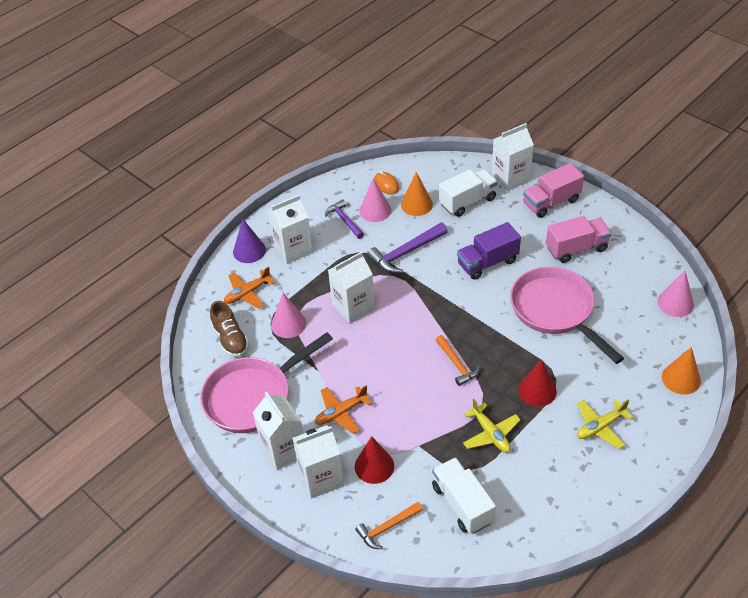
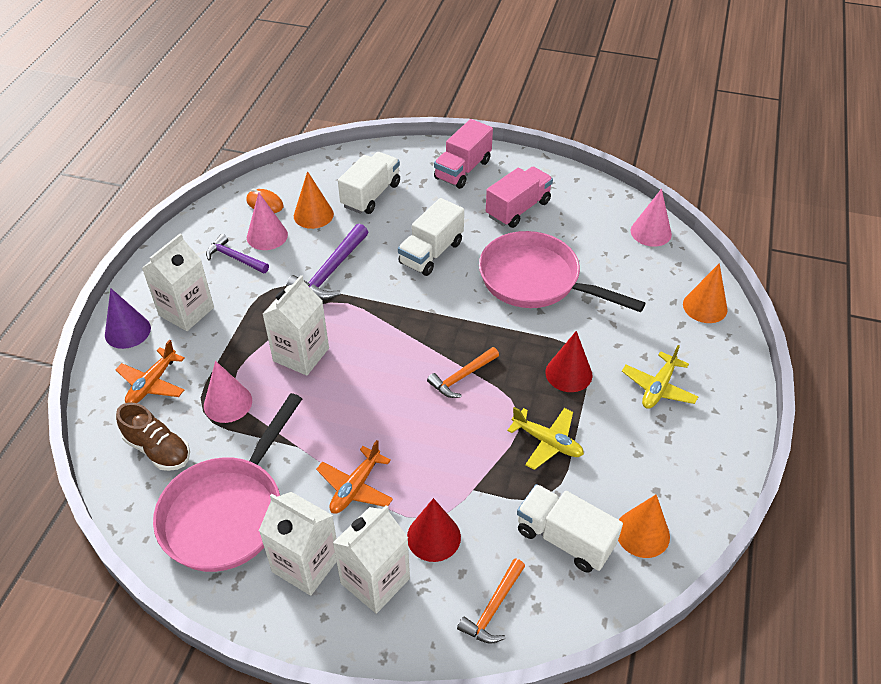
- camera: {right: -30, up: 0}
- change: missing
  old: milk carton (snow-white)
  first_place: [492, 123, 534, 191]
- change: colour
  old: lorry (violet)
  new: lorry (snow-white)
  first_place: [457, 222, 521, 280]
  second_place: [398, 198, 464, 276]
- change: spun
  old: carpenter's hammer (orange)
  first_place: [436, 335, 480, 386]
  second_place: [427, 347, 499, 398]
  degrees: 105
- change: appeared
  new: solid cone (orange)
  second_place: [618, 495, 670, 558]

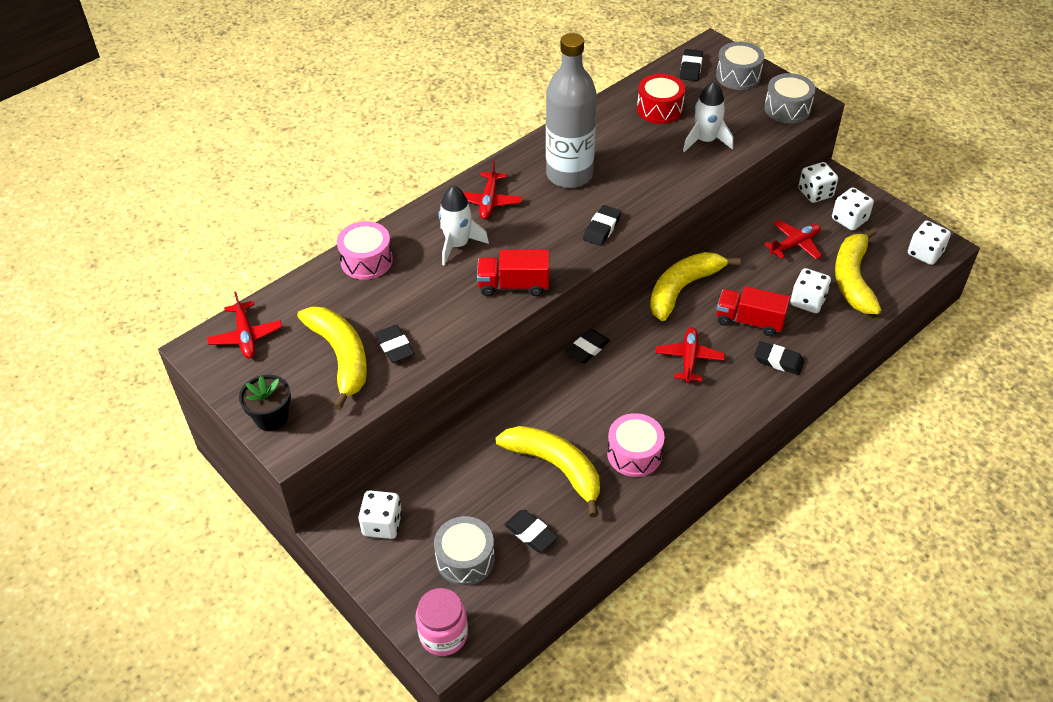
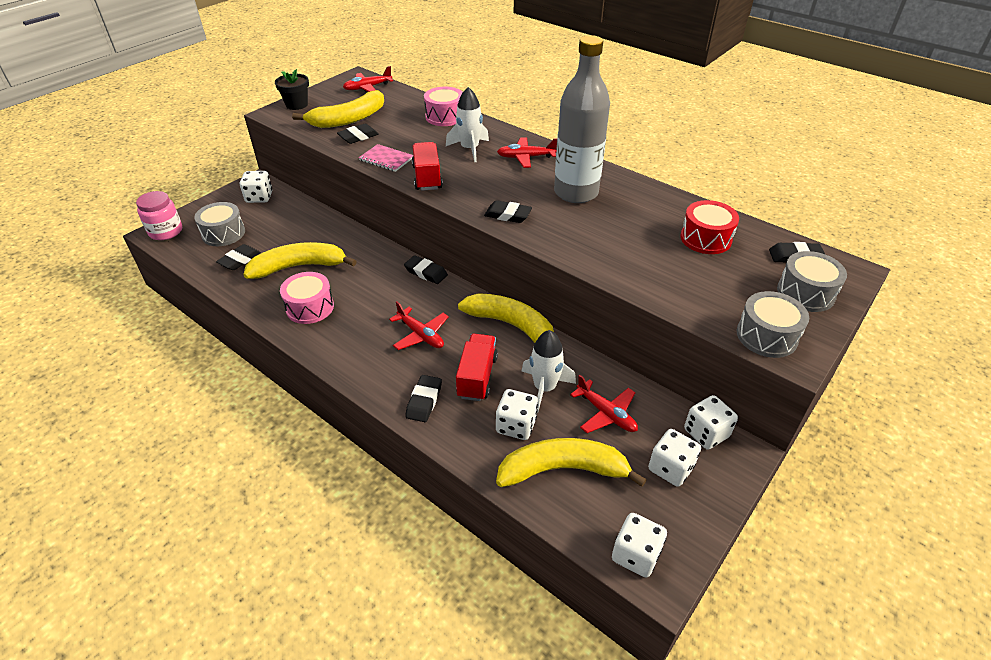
- camera: {right: 80, up: -5}
- change: relocated
  old: toy rocket (snow-white)
  first_place: [683, 81, 733, 152]
  second_place: [522, 330, 576, 413]
- change: spun
  old: plane (scarlet)
  first_place: [655, 327, 725, 383]
  second_place: [389, 301, 449, 350]
  degrees: 45
- change: spun
  old: toy banana (bright yellow)
  first_place: [495, 426, 600, 517]
  second_place: [243, 242, 357, 279]
  degrees: -135
- change: appeared
  new: exercise book (pink)
  second_place: [359, 144, 413, 172]

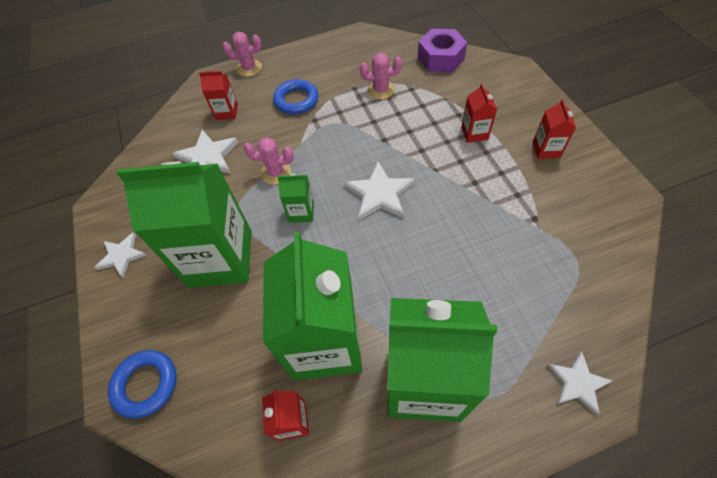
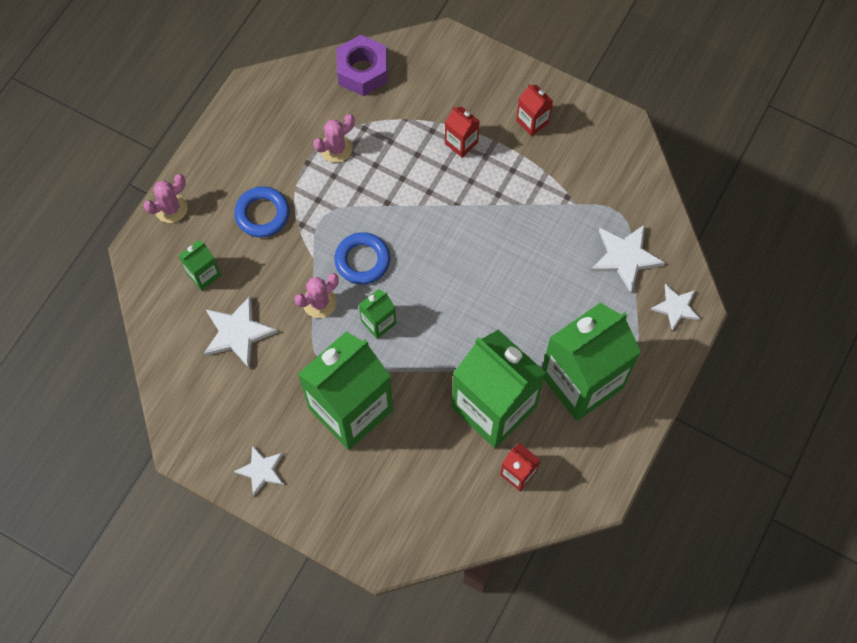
- camera: {right: -45, up: 10}
- change: colour
  old: milk carton (scarlet)
  new: milk carton (green)
  first_place: [199, 71, 238, 120]
  second_place: [178, 240, 221, 290]
- change: relocated
  old: star (snow-white)
  first_place: [344, 162, 414, 220]
  second_place: [590, 224, 665, 293]
- change: relocated
  old: ring (royal blue)
  first_place: [108, 350, 177, 419]
  second_place: [334, 232, 390, 285]

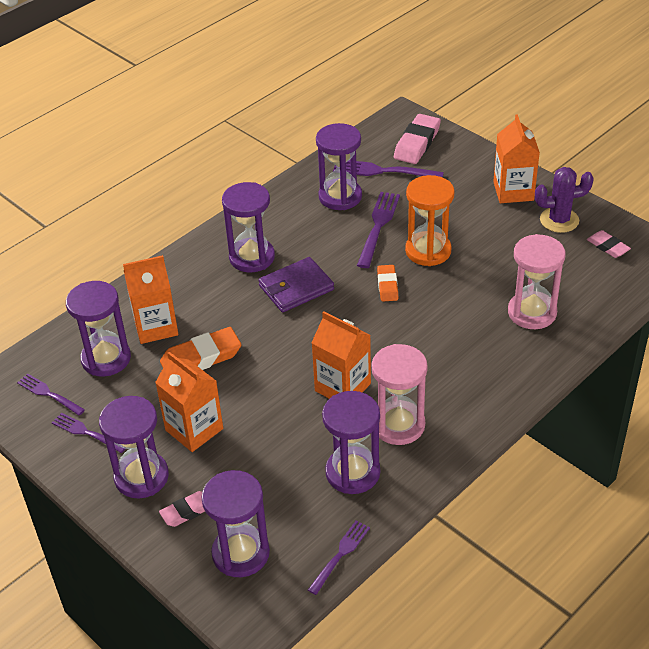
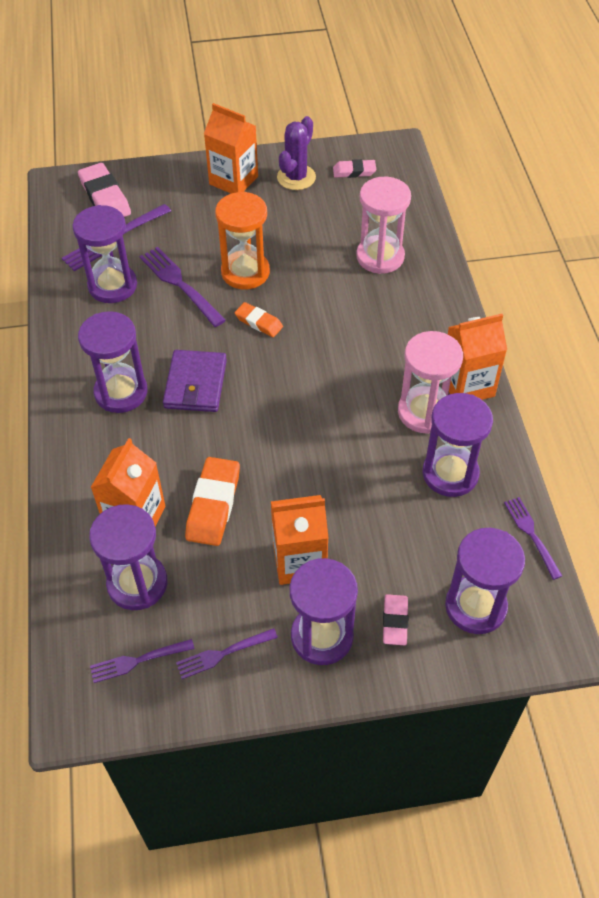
- camera: {right: -55, up: 10}
- change: relocated
  old: milk carton (orange)
  first_place: [312, 311, 371, 399]
  second_place: [448, 314, 507, 400]

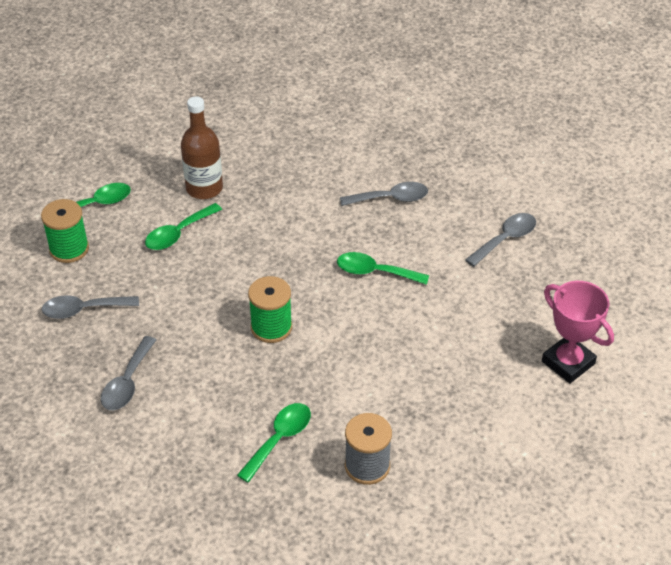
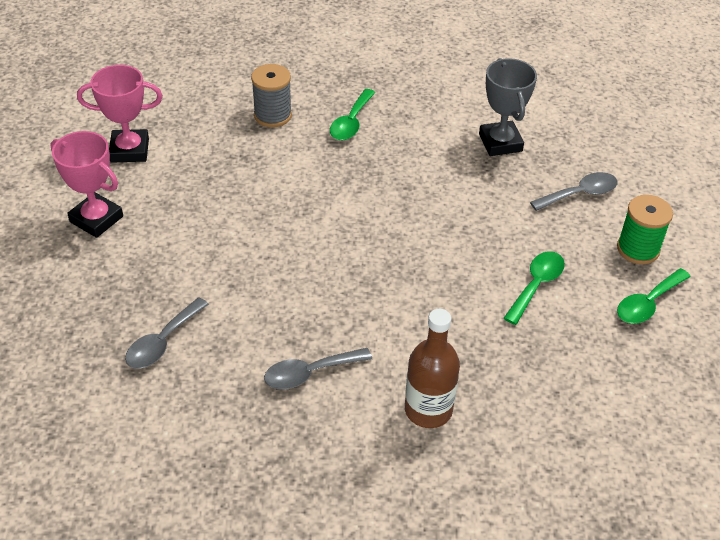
- camera: {right: 165, up: 0}
- change: relocated
  old: flask (brown)
  first_place: [181, 97, 223, 199]
  second_place: [405, 309, 460, 428]
- change: missing
  old: tablespoon (green)
  first_place: [337, 252, 429, 285]
- change: missing
  old: bobbin (green)
  first_place: [248, 276, 292, 343]
- change: exchanged
  old: tablespoon (ash-grey)
  new: trophy (ash-grey)
  first_place: [101, 336, 156, 410]
  second_place: [479, 58, 537, 156]
- change: appeared
  new: trophy (pink)
  second_place: [77, 65, 163, 163]

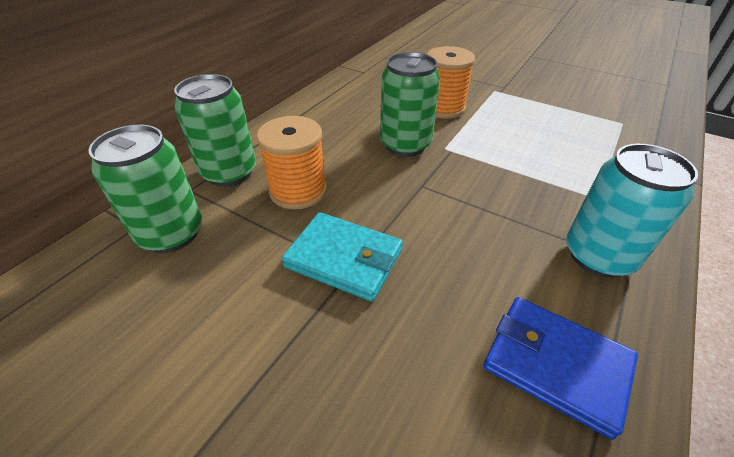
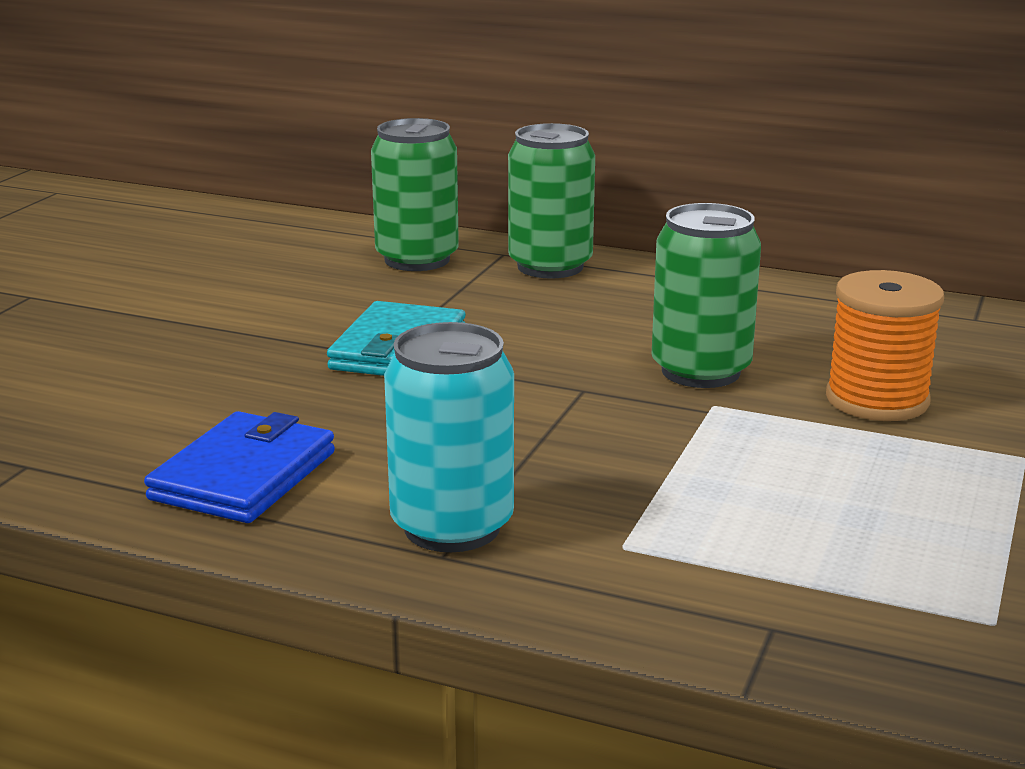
- camera: {right: 80, up: -20}
- change: missing
  old: bobbin (orange)
  first_place: [256, 116, 327, 210]

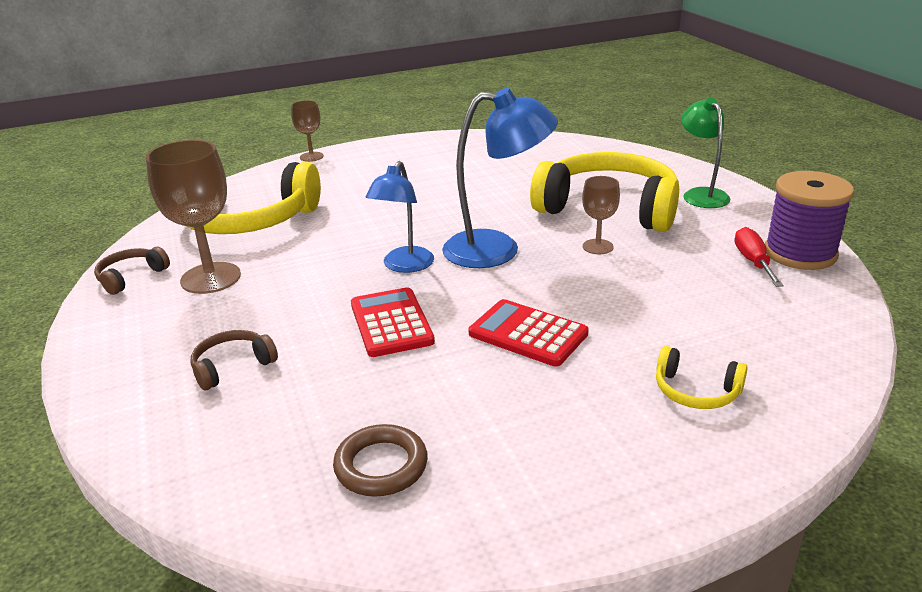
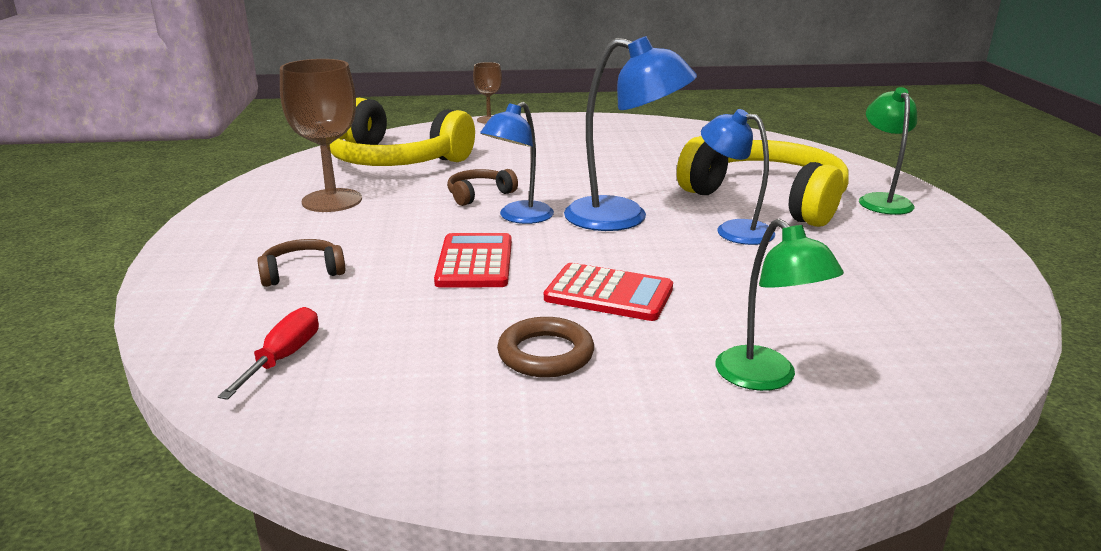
- camera: {right: 15, up: -5}
- change: missing
  old: bobbin (violet)
  first_place: [765, 171, 854, 270]
- change: exchanged
  old: wine glass (brown)
  new: reading lamp (royal blue)
  first_place: [582, 176, 620, 254]
  second_place: [701, 109, 775, 245]
- change: relocated
  old: hand screwdriver (scarlet)
  first_place: [735, 227, 784, 287]
  second_place: [218, 307, 319, 400]
- change: relocated
  old: headset (brown)
  first_place: [94, 247, 170, 295]
  second_place: [447, 169, 518, 206]
- change: spun
  old: calculator (scarlet)
  first_place: [469, 299, 589, 367]
  second_place: [544, 263, 673, 321]
  degrees: 150
- change: exchanged
  old: headset (bright yellow)
  new: reading lamp (green)
  first_place: [656, 346, 748, 409]
  second_place: [715, 219, 844, 391]
- change: relocated
  old: ring (brown)
  first_place: [333, 424, 428, 497]
  second_place: [497, 317, 594, 378]

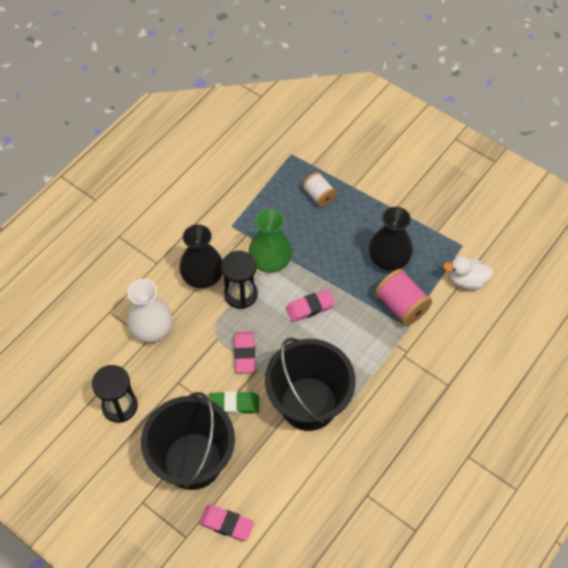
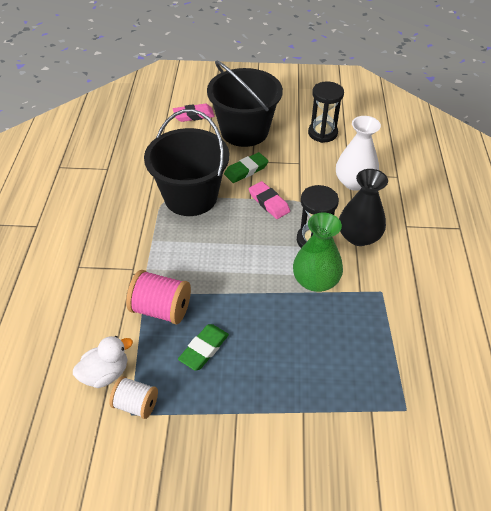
- camera: {right: 145, up: -10}
- change: relocated
  old: bobbin (snow-white)
  first_place: [302, 172, 337, 207]
  second_place: [109, 376, 158, 419]
- change: exchanged
  old: tall vase (black)
  new: pencil eraser (green)
  first_place: [369, 207, 413, 271]
  second_place: [178, 324, 229, 371]
- change: missing
  old: pencil eraser (pink)
  first_place: [286, 289, 335, 322]

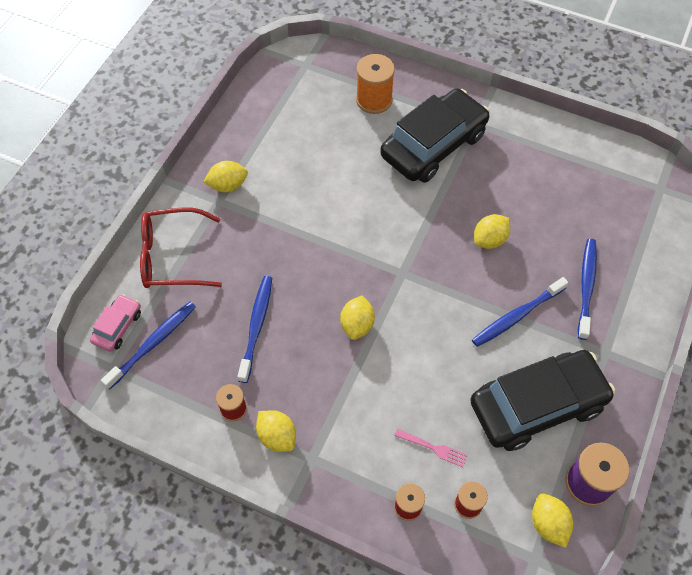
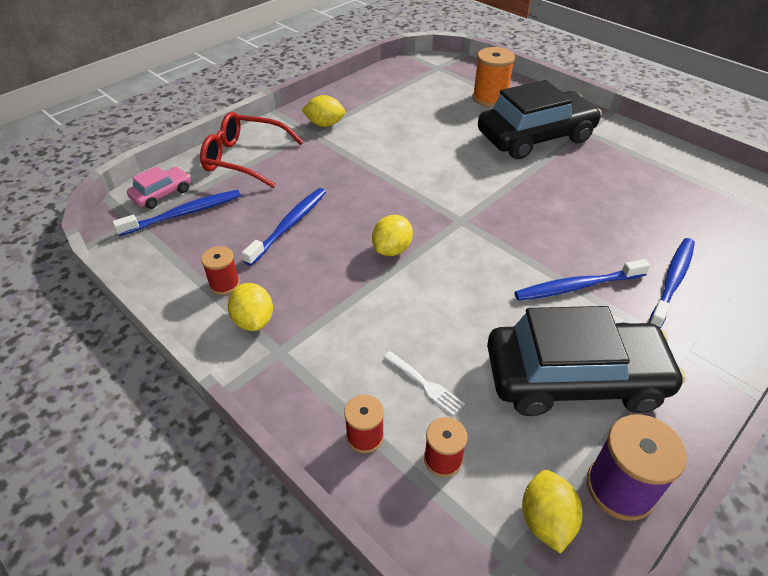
- camera: {right: 20, up: -15}
- change: missing
  old: toy lemon (bright yellow)
  first_place: [474, 214, 510, 249]
- change: colour
  old: table fork (pink)
  new: table fork (snow-white)
  first_place: [394, 429, 468, 467]
  second_place: [384, 351, 465, 416]

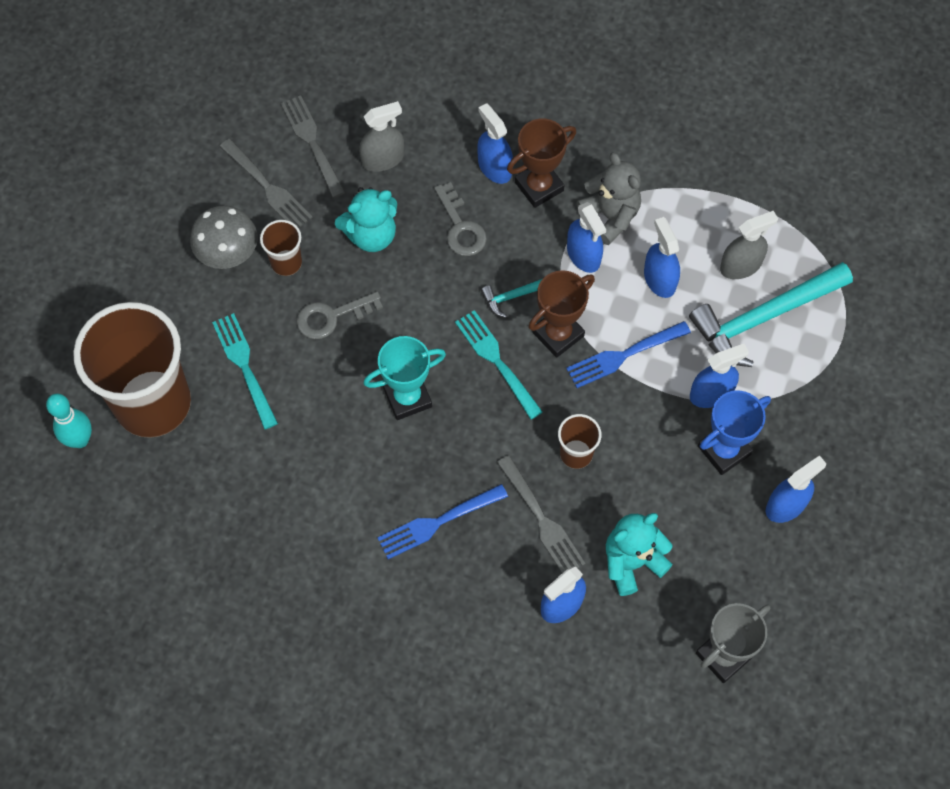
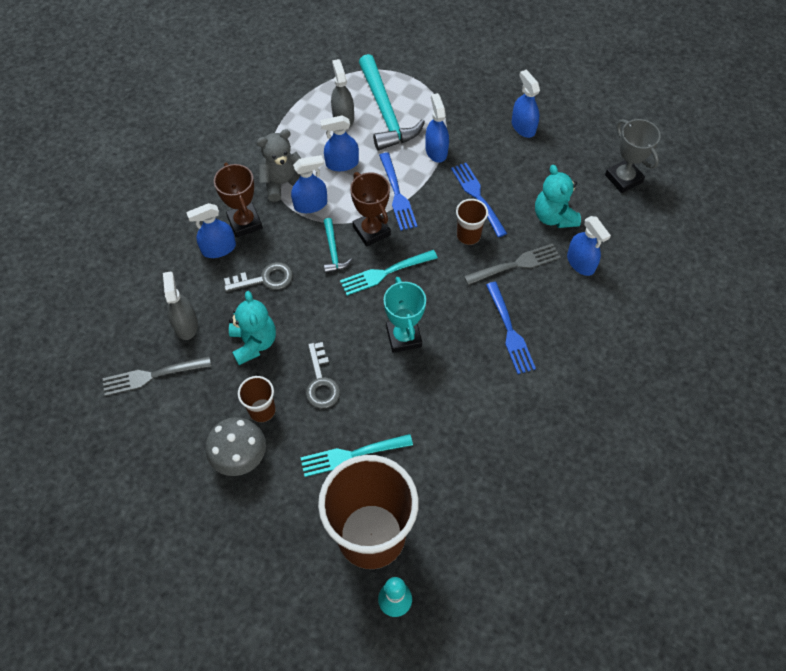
- camera: {right: -80, up: -5}
- change: missing
  old: table fork (ash-grey)
  first_place: [220, 139, 313, 227]
- change: missing
  old: trophy (royal blue)
  first_place: [698, 390, 771, 475]
- change: appeared
  new: table fork (royal blue)
  second_place: [451, 163, 507, 237]

